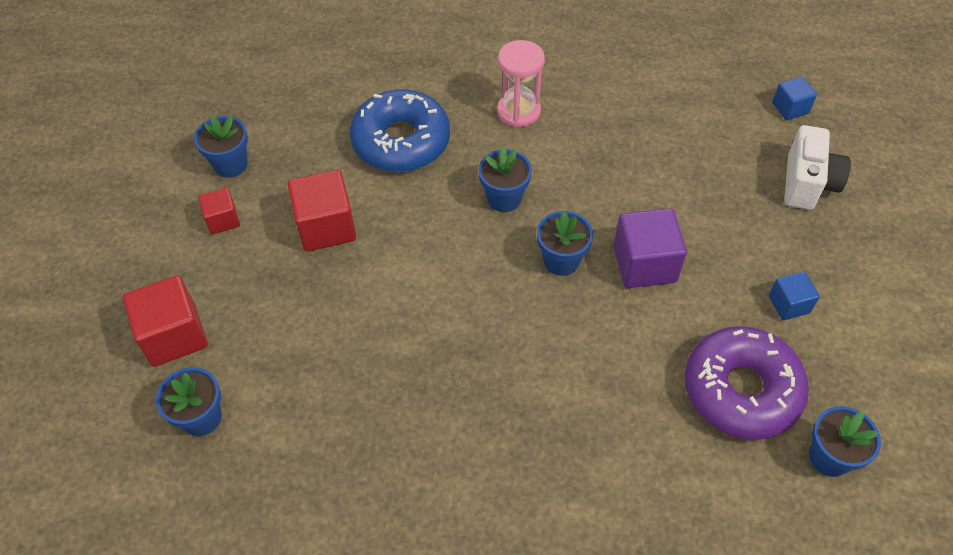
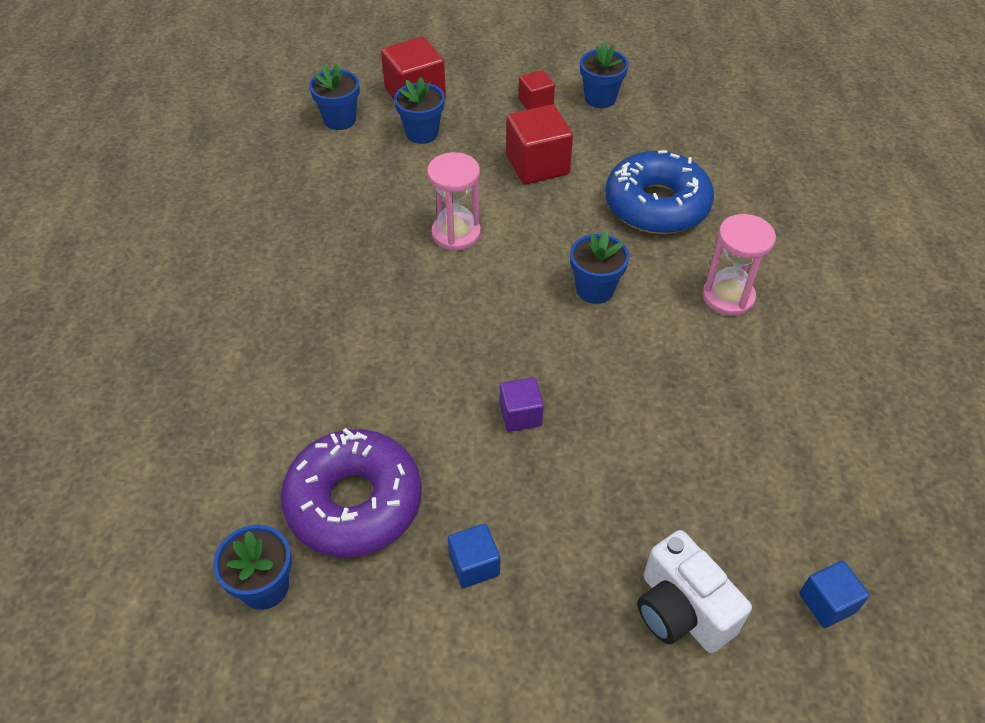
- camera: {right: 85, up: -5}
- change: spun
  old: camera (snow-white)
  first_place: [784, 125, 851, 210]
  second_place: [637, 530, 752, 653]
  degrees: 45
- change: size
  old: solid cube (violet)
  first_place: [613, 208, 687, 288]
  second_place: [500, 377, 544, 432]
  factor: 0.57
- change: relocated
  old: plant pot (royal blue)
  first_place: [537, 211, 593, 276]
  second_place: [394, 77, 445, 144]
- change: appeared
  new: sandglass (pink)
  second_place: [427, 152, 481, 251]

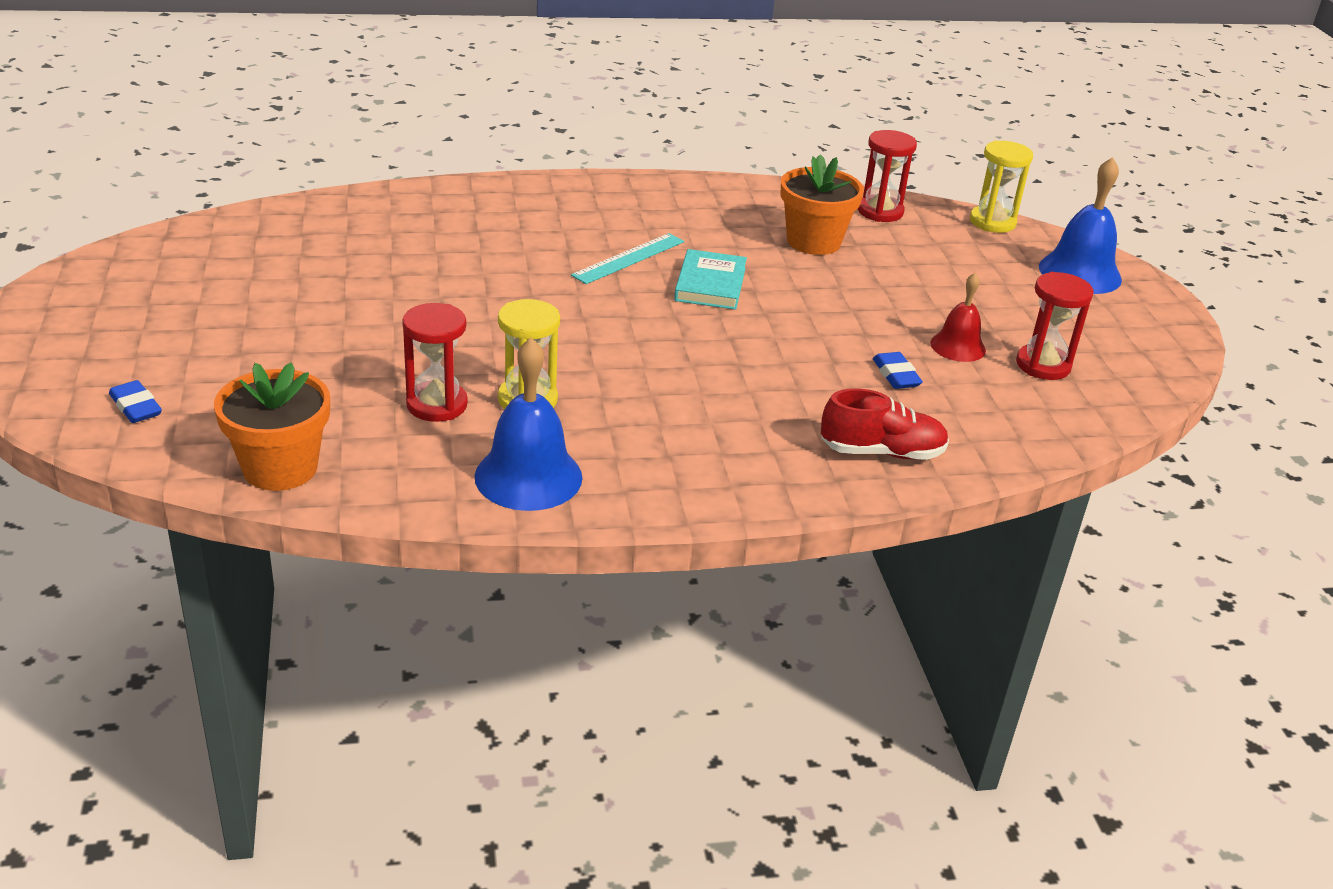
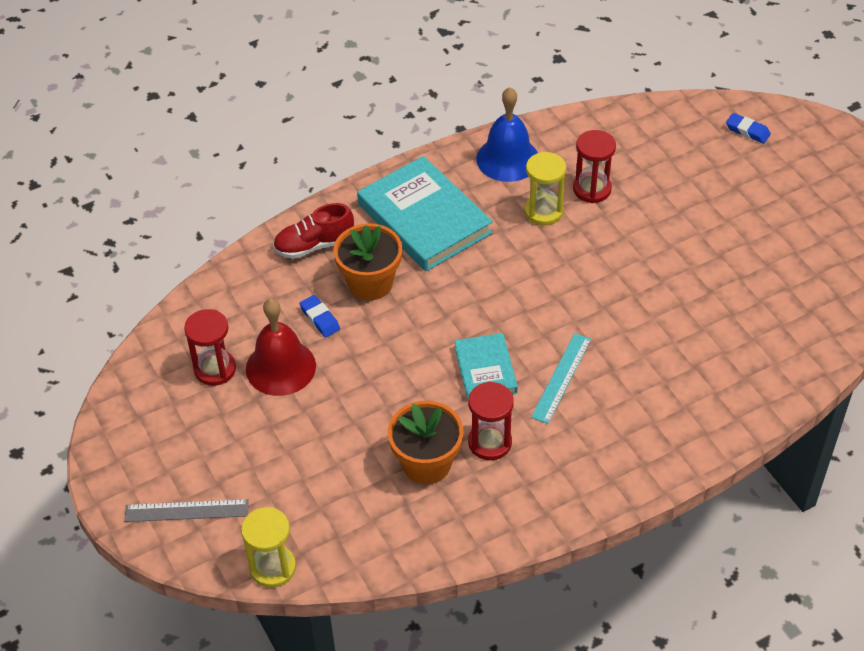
- camera: {right: 165, up: 15}
- change: relocated
  old: sandglass (scarlet)
  first_place: [858, 130, 917, 222]
  second_place: [468, 382, 514, 460]
- change: exchanged
  old: school bell (royal blue)
  new: straightedge (ash-grey)
  first_place: [1039, 157, 1122, 294]
  second_place: [124, 499, 249, 522]
- change: size
  old: school bell (scarlet)
  first_place: [930, 273, 986, 362]
  second_place: [246, 299, 316, 396]
  factor: 1.63
- change: relocated
  old: plant pot (orange)
  first_place: [214, 363, 330, 491]
  second_place: [333, 223, 402, 300]
- change: appeared
  new: book (teal)
  second_place: [357, 156, 493, 272]

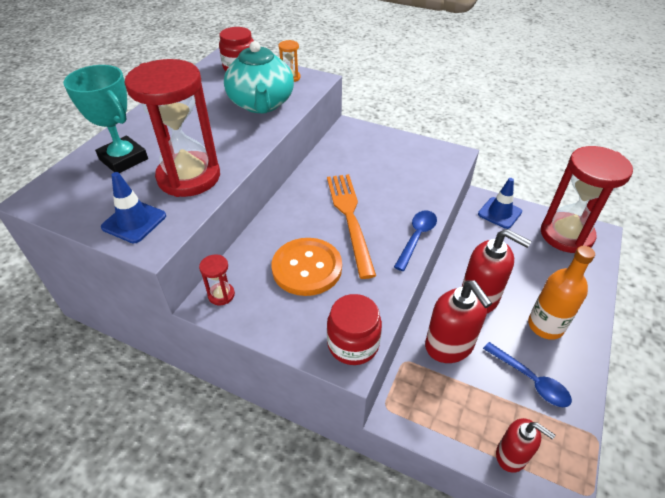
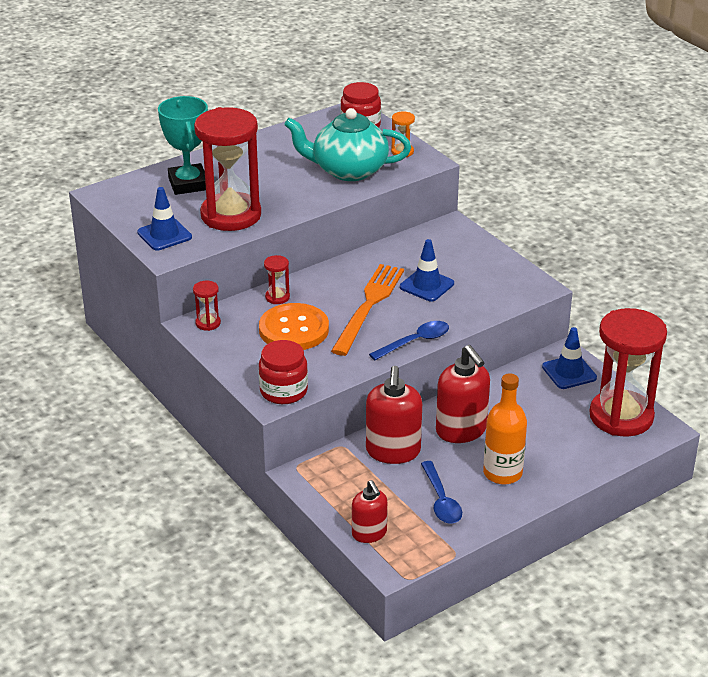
- camera: {right: 30, up: -10}
- change: spun
  old: tea pot (teal)
  first_place: [224, 41, 294, 114]
  second_place: [284, 108, 411, 181]
  degrees: 75
- change: appeared
  new: safety cone (royal blue)
  second_place: [400, 239, 454, 301]
- change: appeared
  new: sandglass (scarlet)
  second_place: [264, 255, 290, 304]

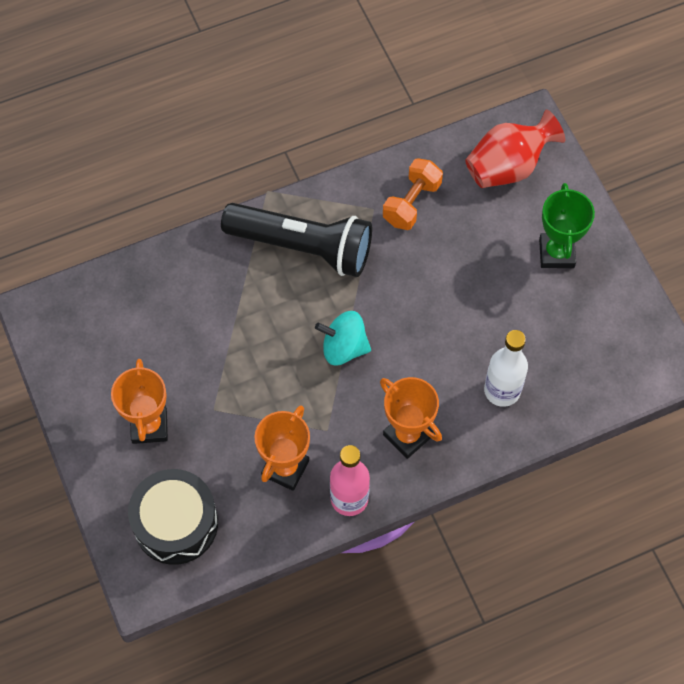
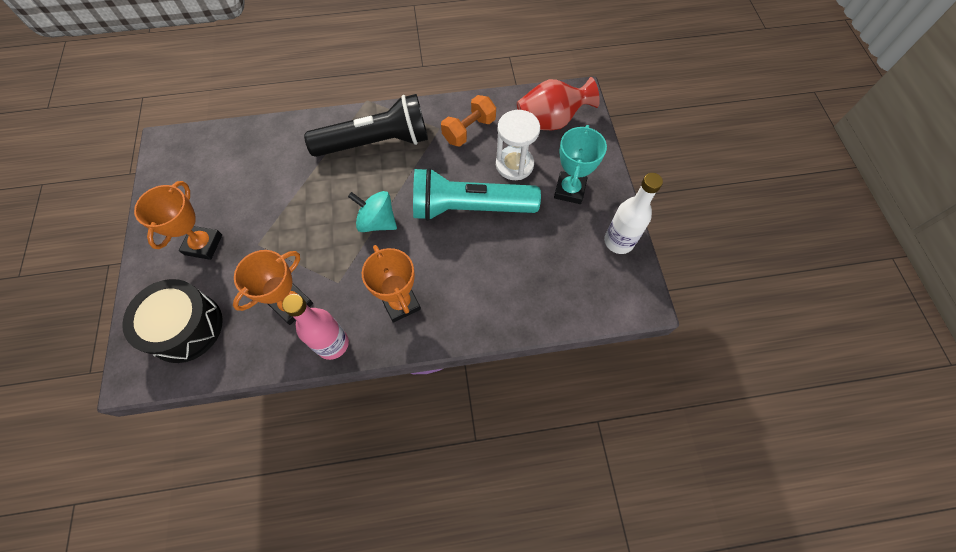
- camera: {right: 15, up: 0}
- change: colour
  old: trophy (green)
  new: trophy (teal)
  first_place: [539, 183, 595, 268]
  second_place: [554, 125, 607, 204]
- change: spun
  old: pocket torch (black)
  first_place: [221, 203, 372, 277]
  second_place: [304, 94, 428, 157]
  degrees: -45
- change: relocated
  old: flask (snow-white)
  first_place: [484, 330, 528, 407]
  second_place: [604, 173, 663, 254]
- change: appeared
  new: sandglass (snow-white)
  second_place: [496, 110, 540, 180]
- change: appeared
  new: pocket torch (teal)
  second_place: [413, 168, 541, 221]

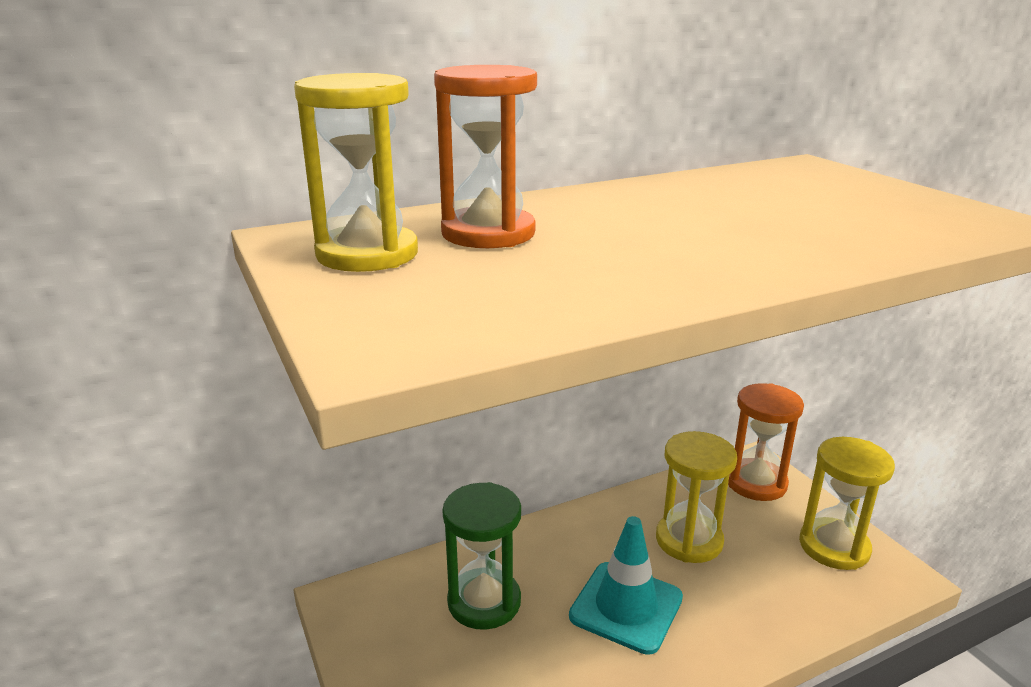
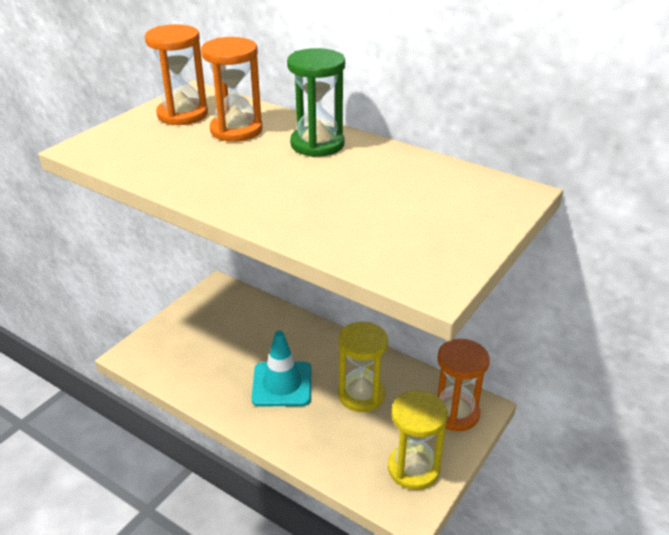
- camera: {right: 60, up: 10}
- change: colour
  old: sandglass (bright yellow)
  new: sandglass (orange)
  first_place: [294, 73, 418, 272]
  second_place: [145, 24, 208, 125]
- change: relocated
  old: sandglass (green)
  first_place: [442, 482, 521, 630]
  second_place: [287, 48, 345, 157]

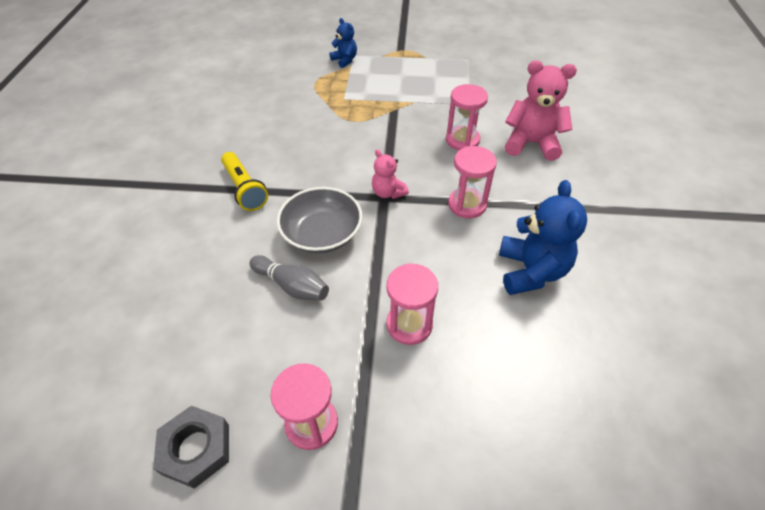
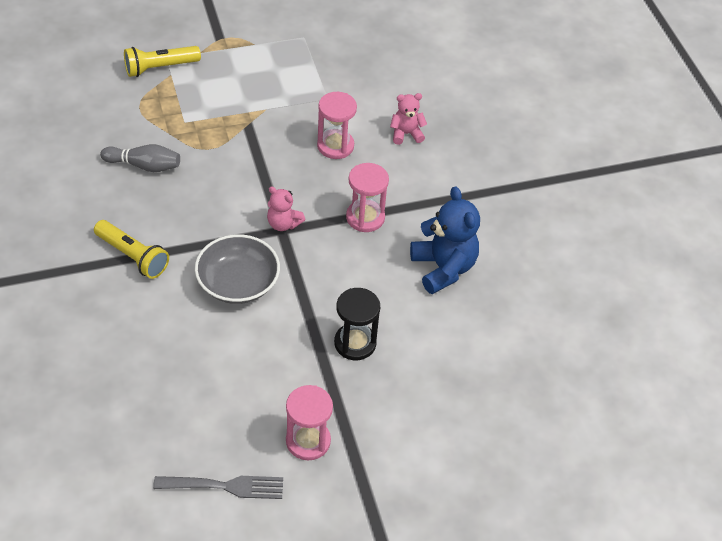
- camera: {right: -25, up: 0}
- change: exchanged
  old: teddy (royal blue)
  new: pocket torch (bright yellow)
  first_place: [330, 18, 357, 68]
  second_place: [124, 46, 201, 77]
- change: size
  old: teddy (pink)
  first_place: [505, 60, 577, 161]
  second_place: [390, 93, 427, 145]
  factor: 0.56
- change: relocated
  old: tenpin (ash-grey)
  first_place: [250, 255, 329, 301]
  second_place: [100, 144, 180, 172]
- change: colour
  old: sandglass (pink)
  new: sandglass (black)
  first_place: [386, 263, 438, 345]
  second_place: [334, 288, 380, 360]
- change: exchanged
  old: nut (ash-grey)
  new: table fork (ash-grey)
  first_place: [153, 406, 229, 489]
  second_place: [153, 476, 283, 499]

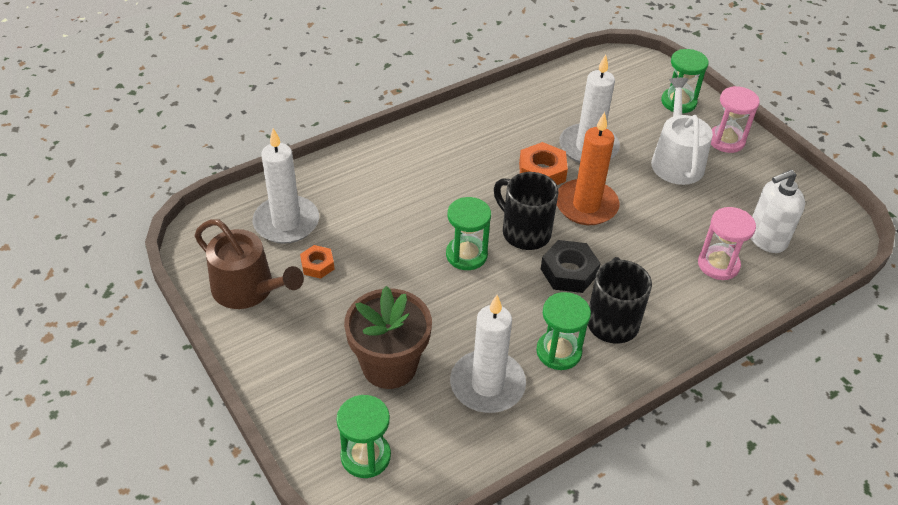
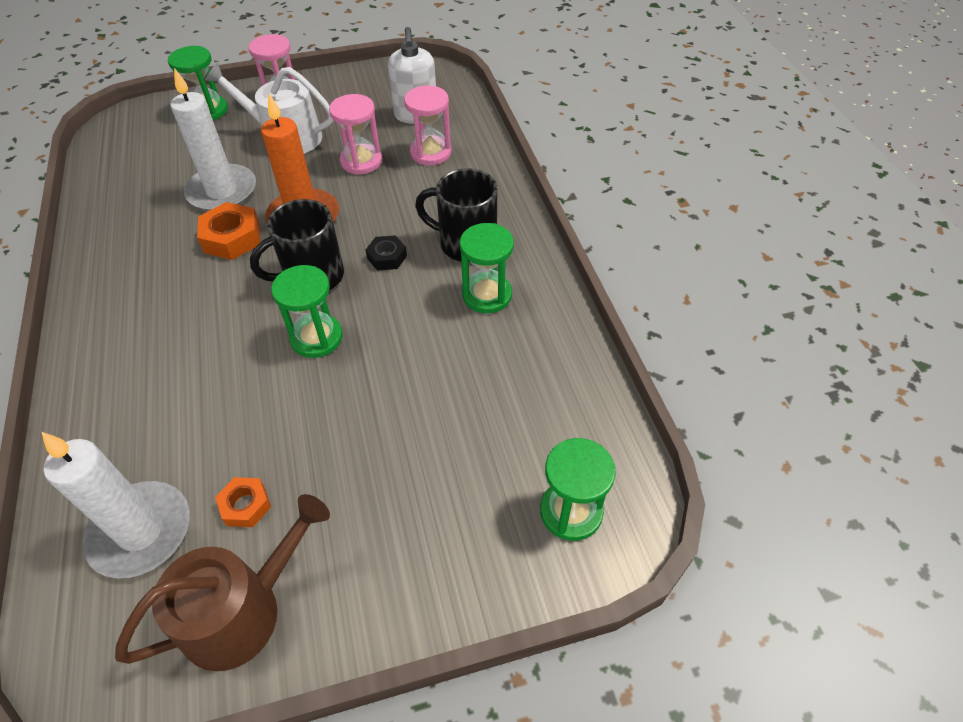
- camera: {right: -70, up: 5}
- change: size
  old: nut (black)
  first_place: [541, 240, 601, 293]
  second_place: [366, 235, 407, 271]
  factor: 0.62
- change: missing
  old: plant pot (brown)
  first_place: [344, 286, 432, 389]
- change: missing
  old: wax candle (snow-white)
  first_place: [450, 295, 526, 413]
- change: appeared
  new: sandglass (pink)
  second_place: [329, 94, 382, 175]

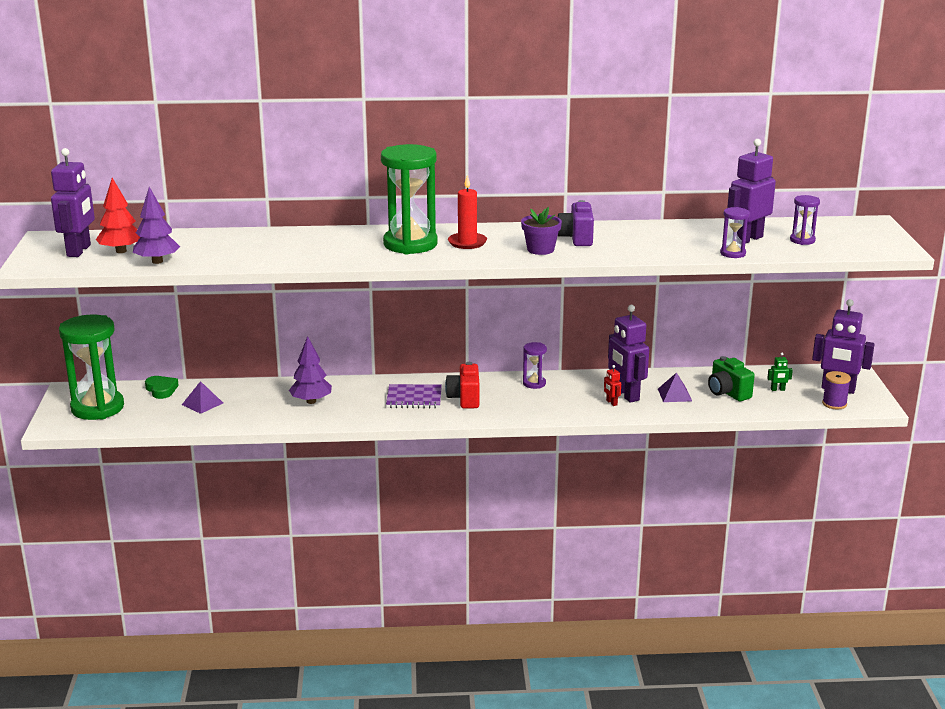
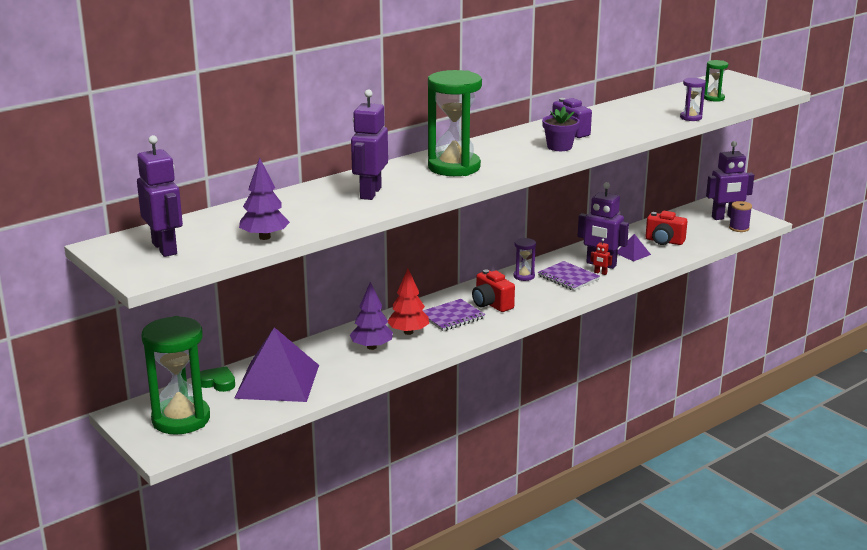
- camera: {right: -35, up: 0}
- change: relocated
  old: robot (violet)
  first_place: [727, 139, 776, 244]
  second_place: [351, 89, 388, 200]
- change: missing
  old: wax candle (scarlet)
  first_place: [448, 175, 487, 249]
- change: relocated
  old: toy tree (scarlet)
  first_place: [96, 178, 140, 253]
  second_place: [388, 269, 429, 335]
- change: colour
  old: sandglass (violet)
  new: sandglass (green)
  first_place: [790, 195, 820, 245]
  second_place: [704, 60, 728, 102]
- change: missing
  old: robot (green)
  first_place: [767, 352, 793, 391]
- change: colour
  old: camera (green)
  new: camera (scarlet)
  first_place: [708, 356, 755, 401]
  second_place: [645, 211, 687, 245]
- change: size
  old: solid pyramid (violet)
  first_place: [182, 381, 223, 414]
  second_place: [234, 327, 319, 402]
  factor: 2.28
- change: appeared
  new: exercise book (violet)
  second_place: [538, 261, 600, 291]

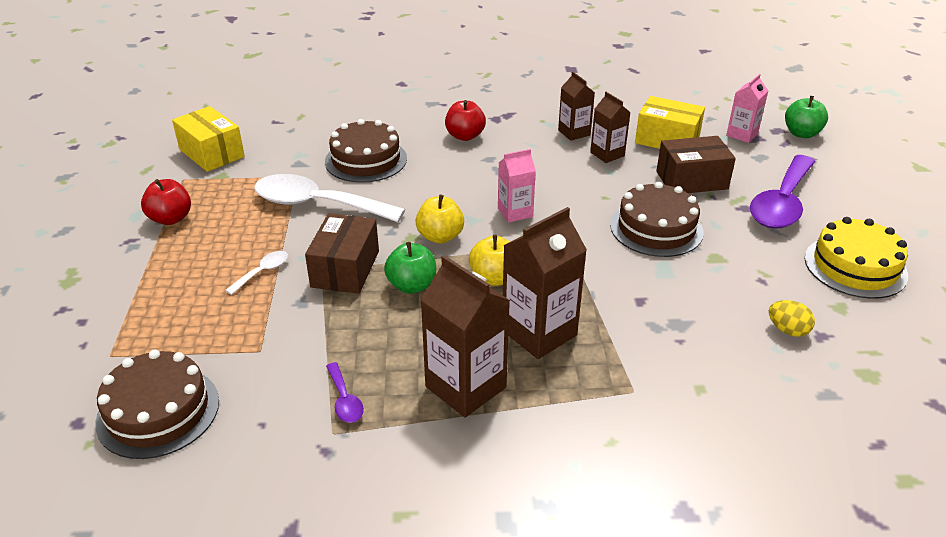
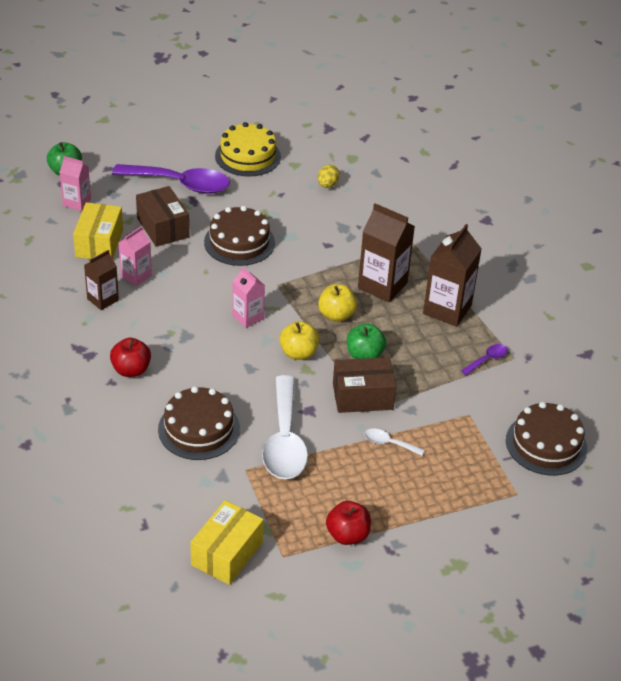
- camera: {right: -110, up: 5}
- change: colour
  old: milk carton (brown)
  new: milk carton (pink)
  first_place: [590, 92, 631, 163]
  second_place: [119, 226, 152, 286]

